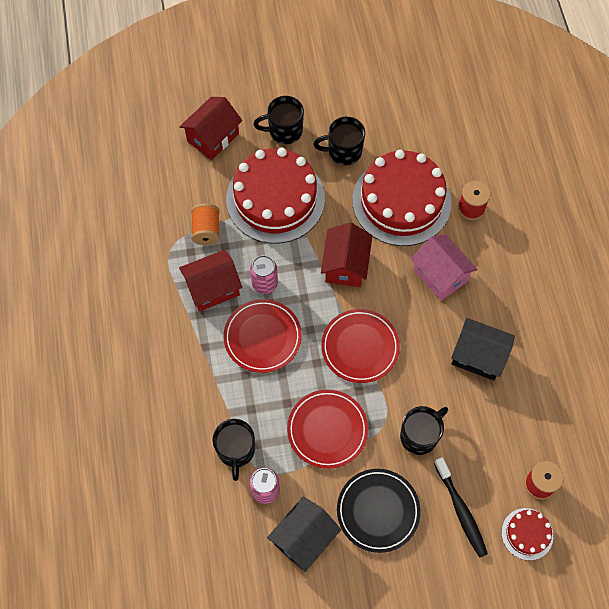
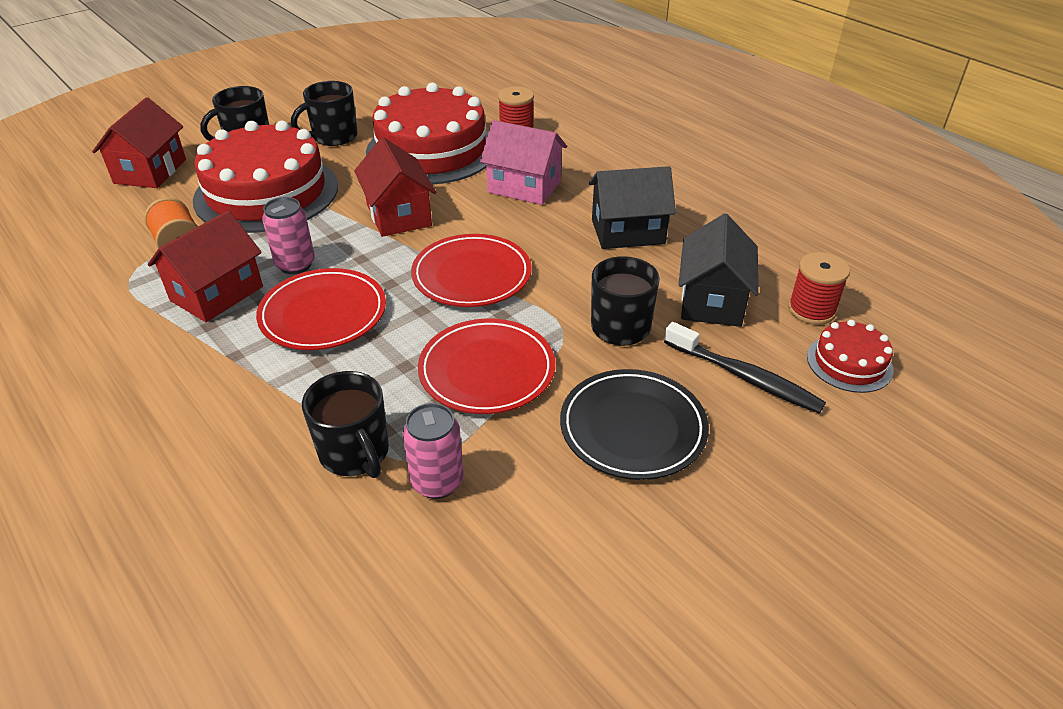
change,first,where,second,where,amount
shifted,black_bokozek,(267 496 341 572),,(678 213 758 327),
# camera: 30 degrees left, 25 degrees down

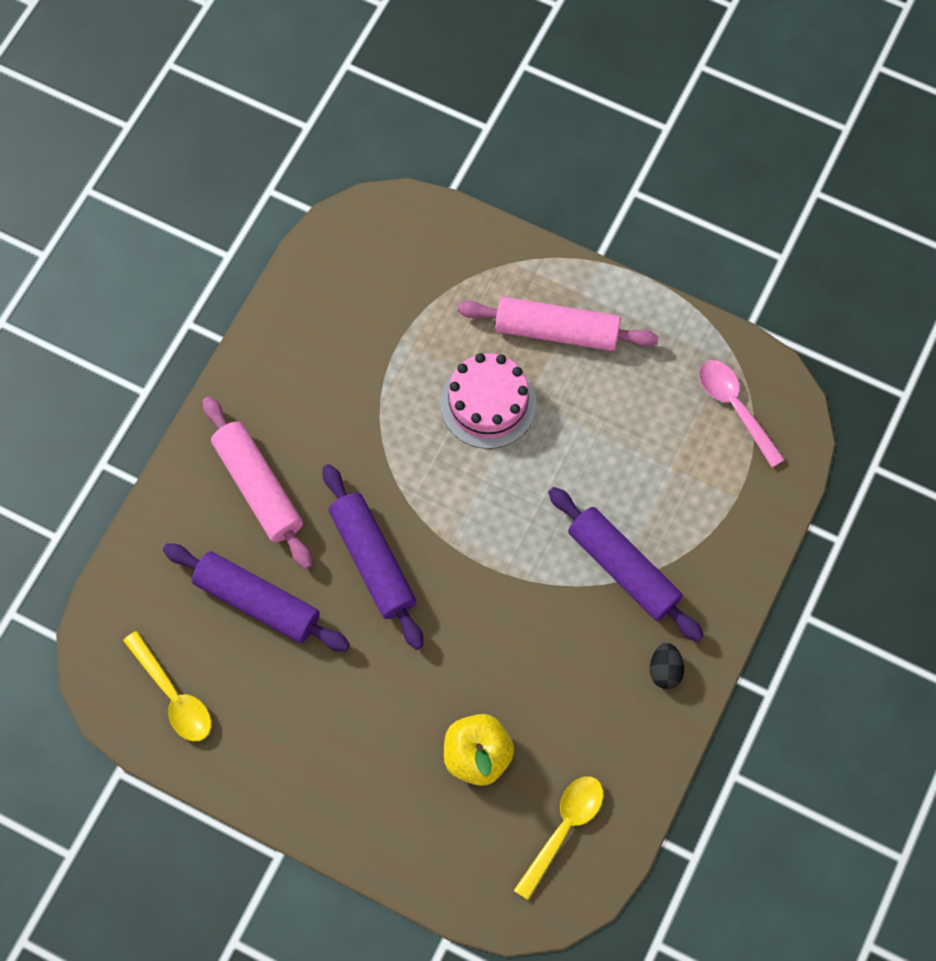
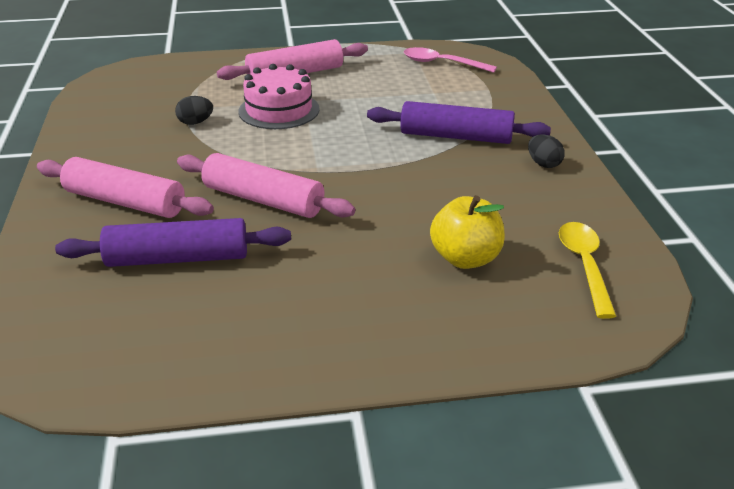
change,first,where,second,where,amount
gone,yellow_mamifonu,(123 631 211 741),,,
new,,,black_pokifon,(175 96 213 125),
repainted,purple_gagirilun,(323 464 423 650),pink_gagirilun,(177 153 355 218),
# camera: 35 degrees left, 35 degrees down

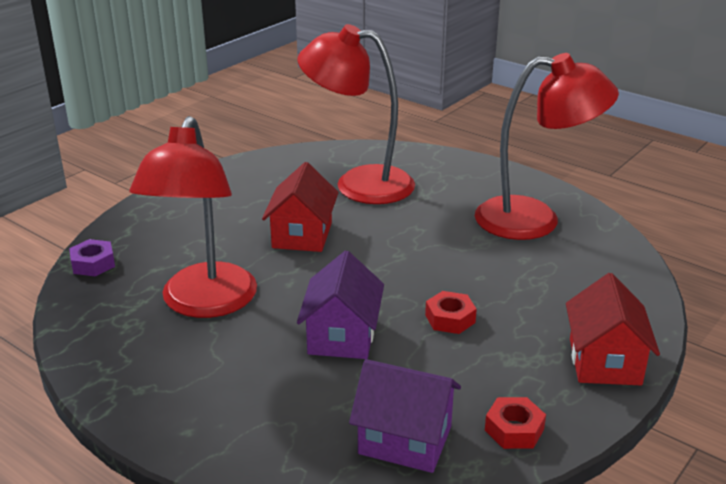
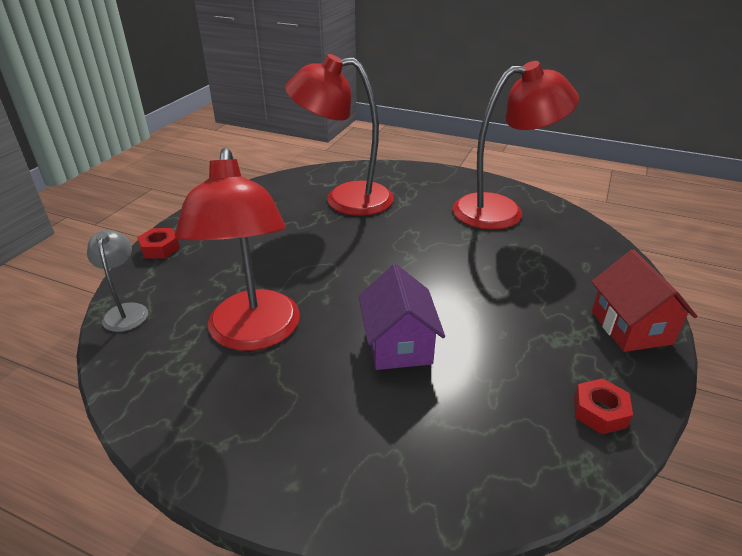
change,first,where,second,where,amount
gone,red_bokozek,(262 162 339 252),,,
gone,purple_bokozek,(349 359 461 473),,,
shifted,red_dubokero,(425 291 477 334),,(137 228 180 258),
swapped,purple_dubokero,(69 239 115 276),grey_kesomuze,(87 230 148 332),
# camera: 15 degrees left, 5 degrees up

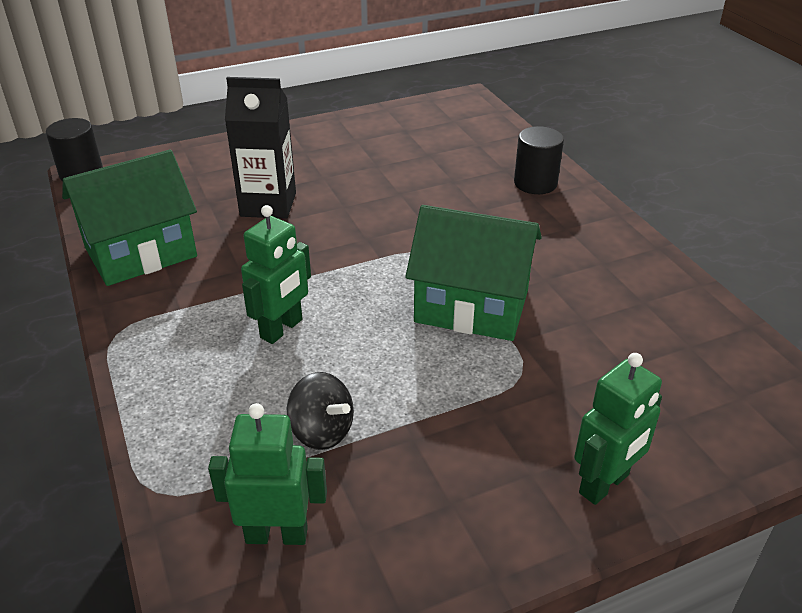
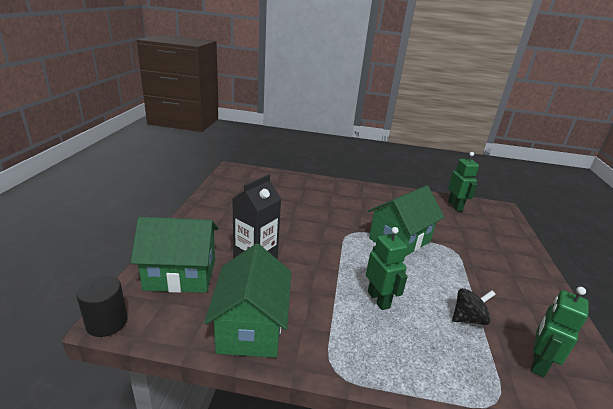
change,first,where,second,where,amount
gone,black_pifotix,(514 126 564 194),,,
new,,,green_bokozek,(131 217 218 293),
shifted,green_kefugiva,(574 353 662 505),,(448 152 479 211),
# camera: 60 degrees left, 10 degrees down

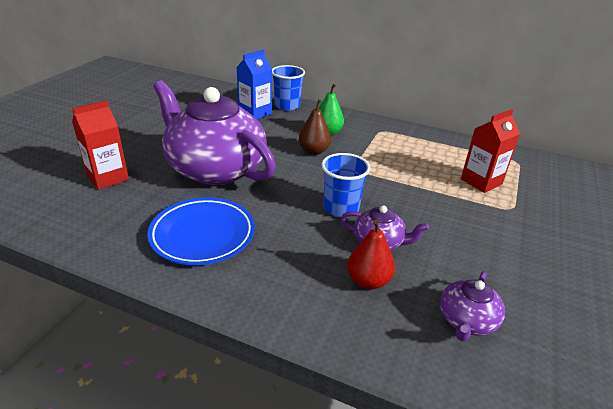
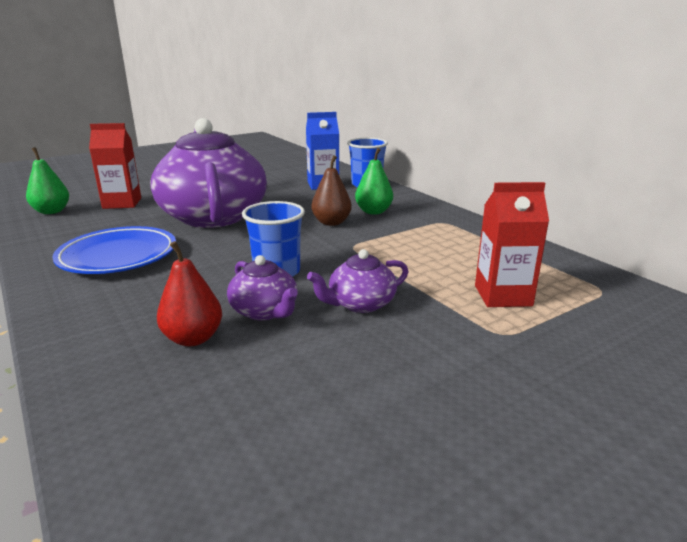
change,first,where,second,where,amount
new,,,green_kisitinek,(26 147 69 214),
shifted,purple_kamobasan,(440 271 505 341),,(307 249 408 313),
# camera: 35 degrees right, 10 degrees down

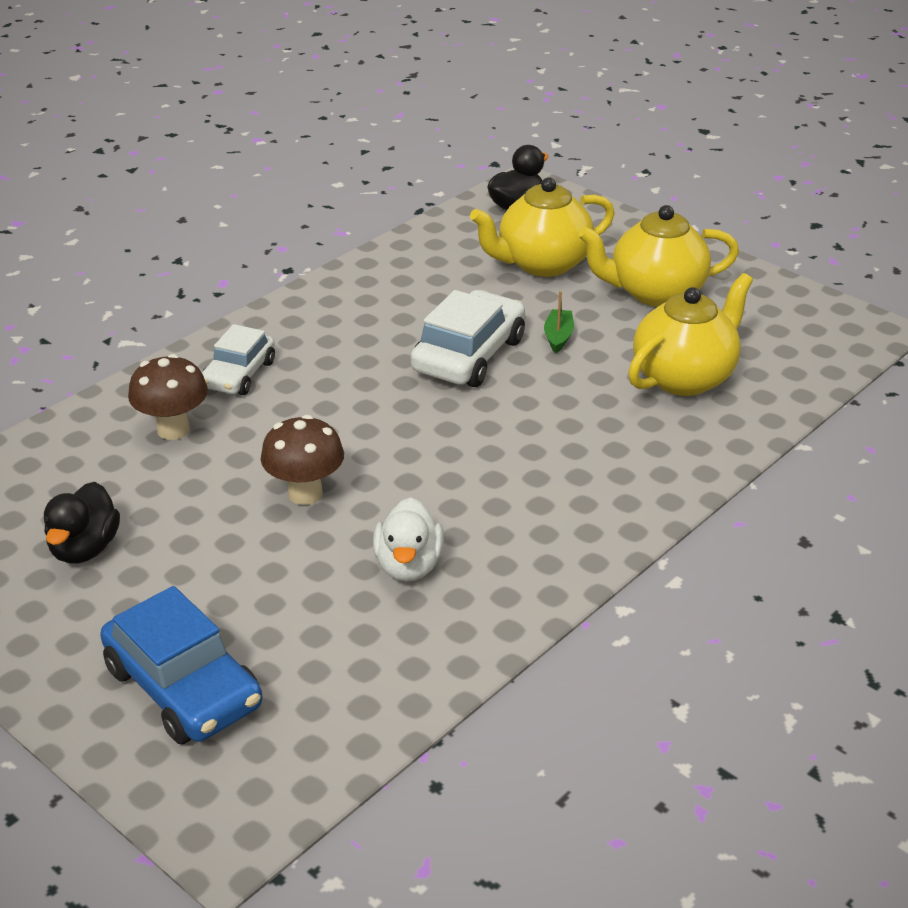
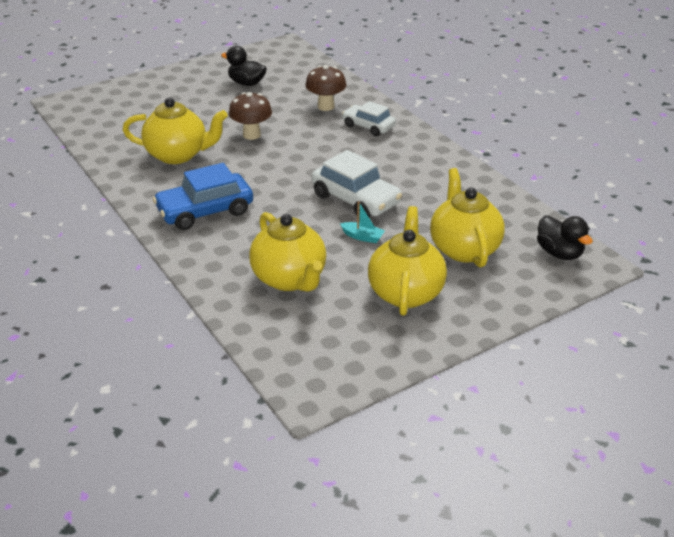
change,first,where,second,where,amount
shifted,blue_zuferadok,(100 586 263 744),,(153 163 253 230),
swapped,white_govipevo,(373 497 444 582),yellow_kamobasan,(123 98 228 164),
repainted,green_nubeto,(544 291 574 353),turquoise_nubeto,(340 201 385 243),
# camera: 105 degrees right, 0 degrees up

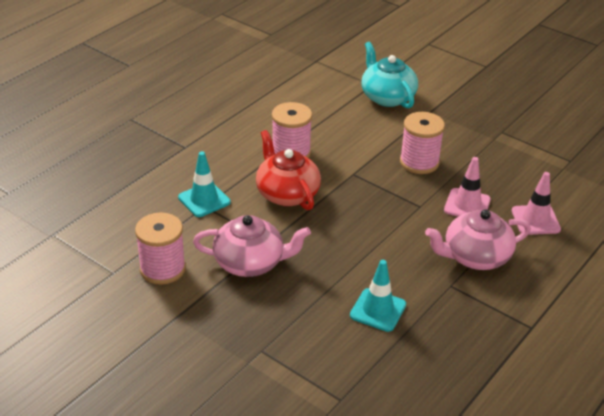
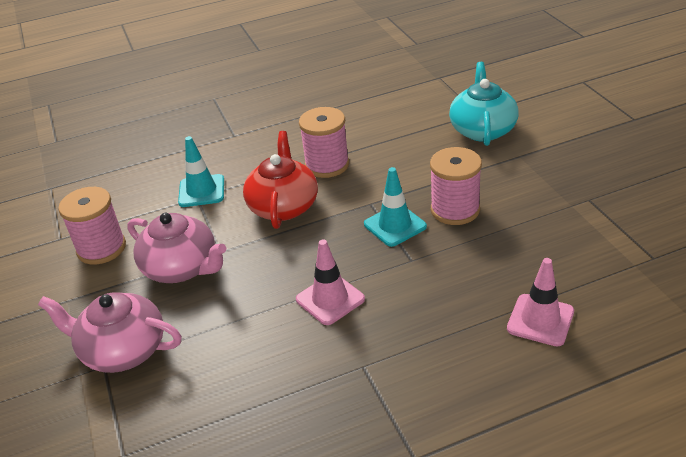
change,first,where,second,where,amount
shifted,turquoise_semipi,(350 260 406 332),,(364 167 427 247),
shifted,pink_kamobasan,(425 209 531 270),,(38 292 182 373),
shifted,pink_semipi,(444 157 491 216),,(296 239 365 325),
# camera: 35 degrees right, 0 degrees up

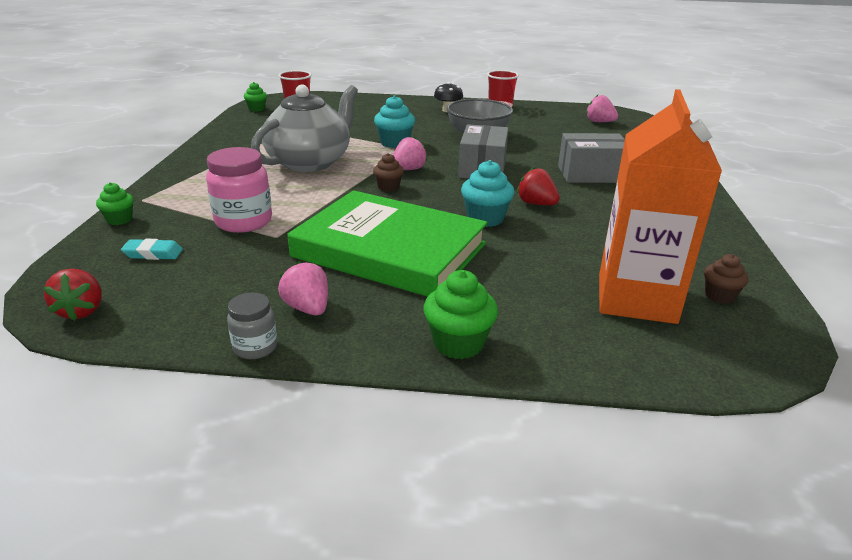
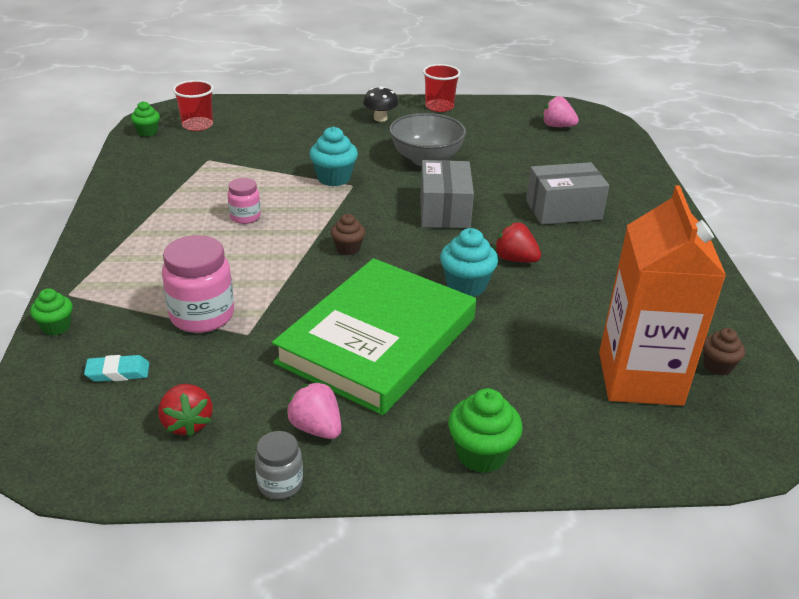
change,first,where,second,where,amount
gone,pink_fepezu,(393 136 428 170),,,
shifted,red_fepezu,(43 269 102 321),,(158 384 213 437),
swapped,grey_kamobasan,(251 84 358 172),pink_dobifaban,(227 178 261 224),
rotated,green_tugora,(287 190 488 297),,(272 258 476 415),75 degrees counterclockwise
# camera: 10 degrees left, 5 degrees up

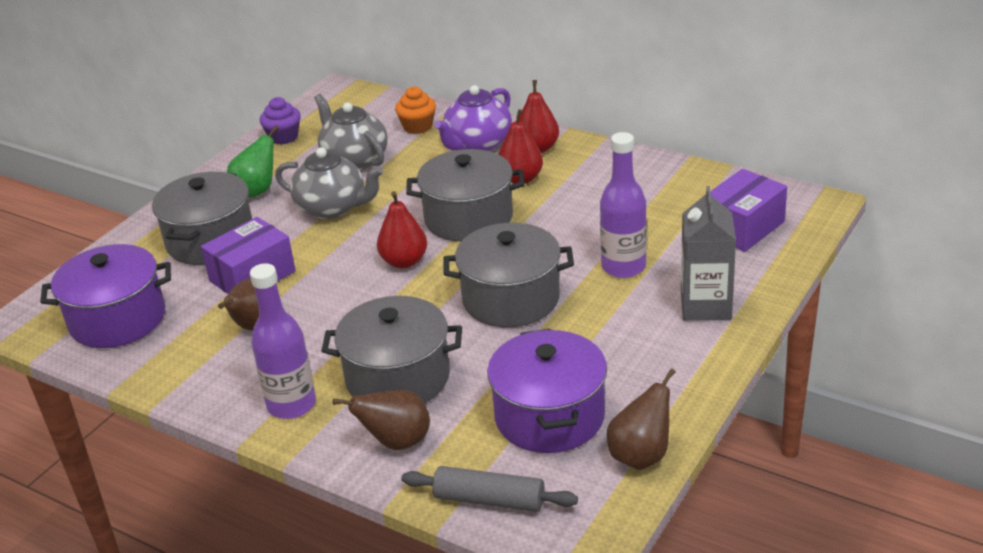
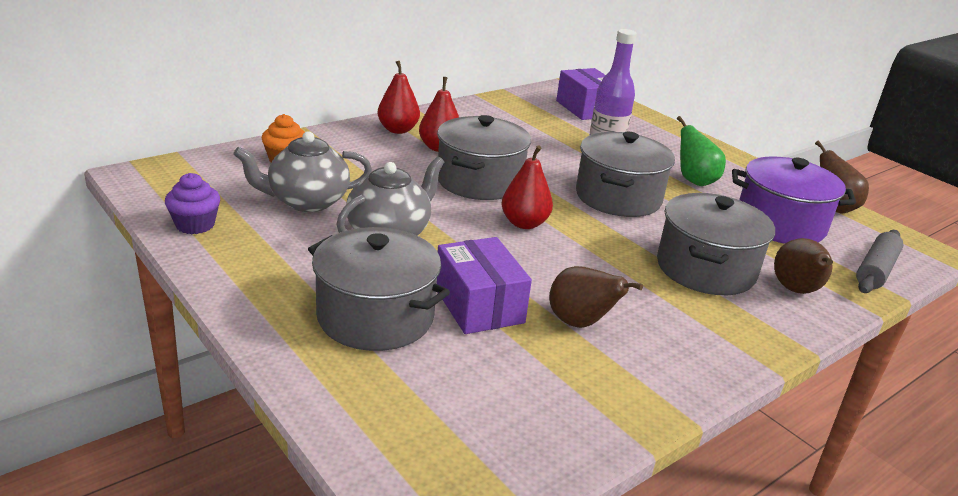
change,first,where,second,where,amount
gone,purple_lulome,(40 244 171 348),,,
gone,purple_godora,(250 263 316 419),,,
gone,purple_kamobasan,(434 85 512 151),,,
gone,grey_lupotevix,(681 186 736 321),,,
shifted,green_kisitinek,(227 125 279 198),,(677 116 726 186),
# camera: 75 degrees left, 5 degrees down

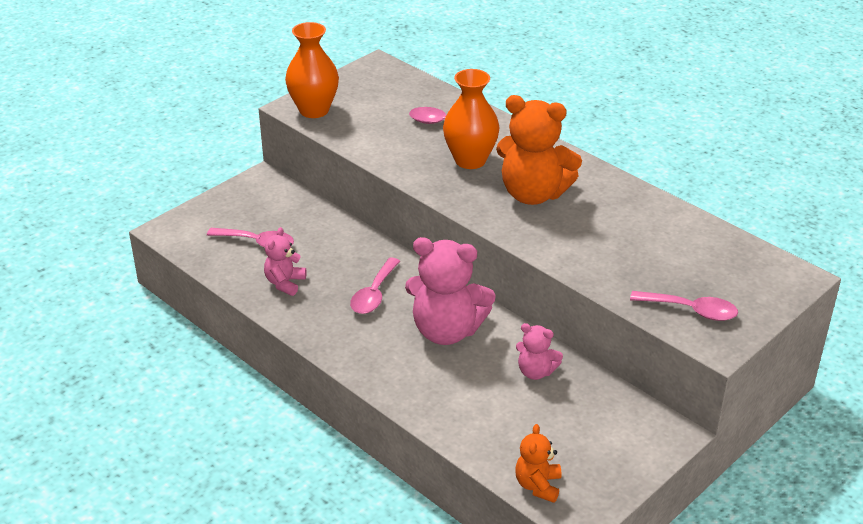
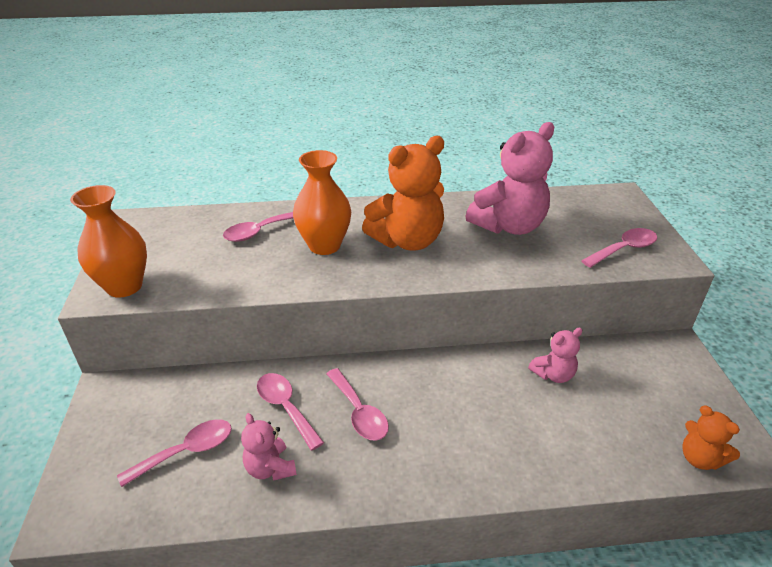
change,first,where,second,where,amount
new,,,pink_mamifonu,(257 373 324 451),
shifted,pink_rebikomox,(405 237 496 345),,(466 122 554 235),
# camera: 50 degrees left, 0 degrees up

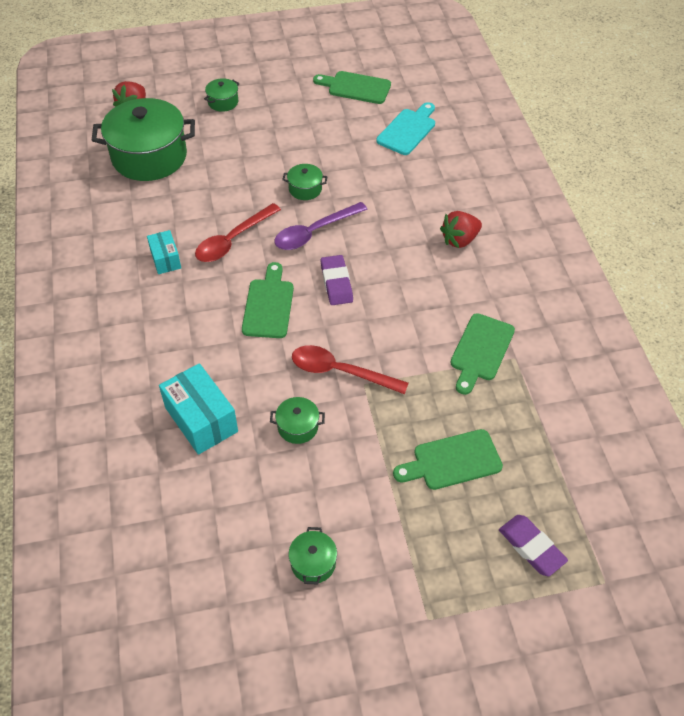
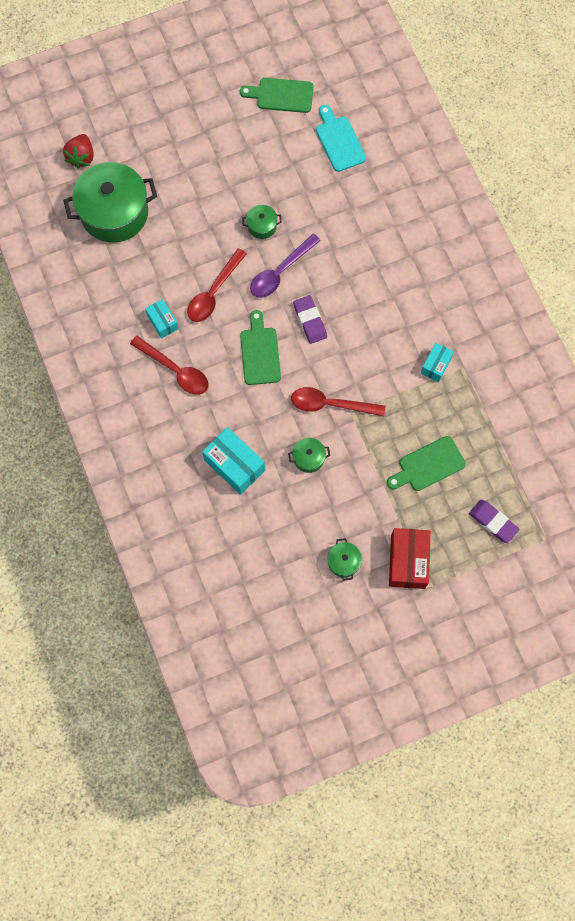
change,first,where,second,where,amount
gone,green_lulome,(204 78 240 112),,,
gone,red_fepezu,(440 211 482 248),,,
new,,,red_mamifonu,(130 336 209 395),
new,,,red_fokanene,(389 528 431 589),
swapped,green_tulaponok,(450 313 515 395),turquoise_fokanene,(421 343 454 382),
rotated,turquoise_tulaponok,(376 102 435 155),,(316 105 366 172),45 degrees counterclockwise
# camera: 10 degrees left, 20 degrees up

